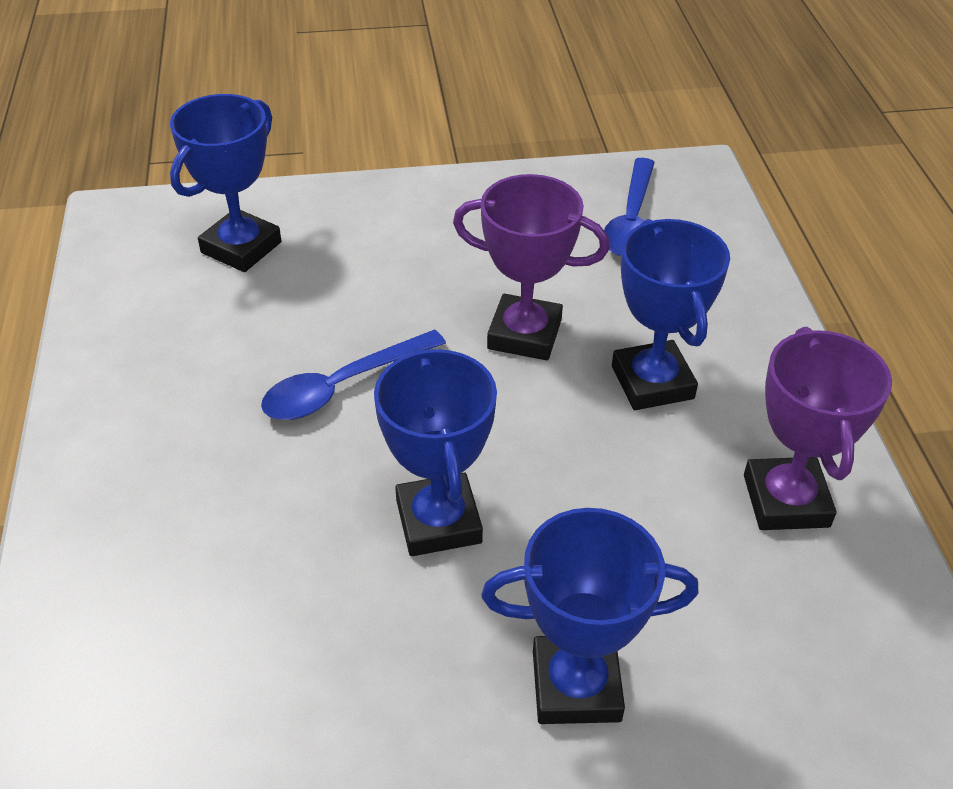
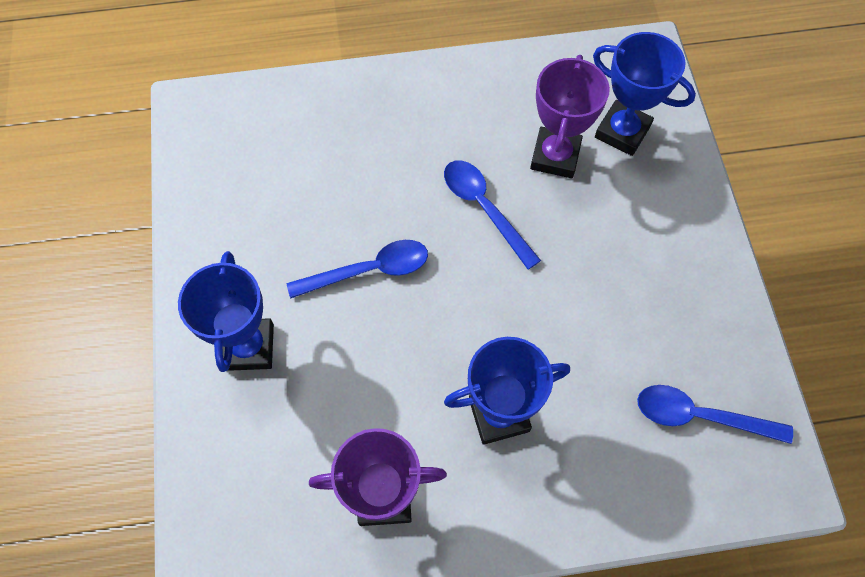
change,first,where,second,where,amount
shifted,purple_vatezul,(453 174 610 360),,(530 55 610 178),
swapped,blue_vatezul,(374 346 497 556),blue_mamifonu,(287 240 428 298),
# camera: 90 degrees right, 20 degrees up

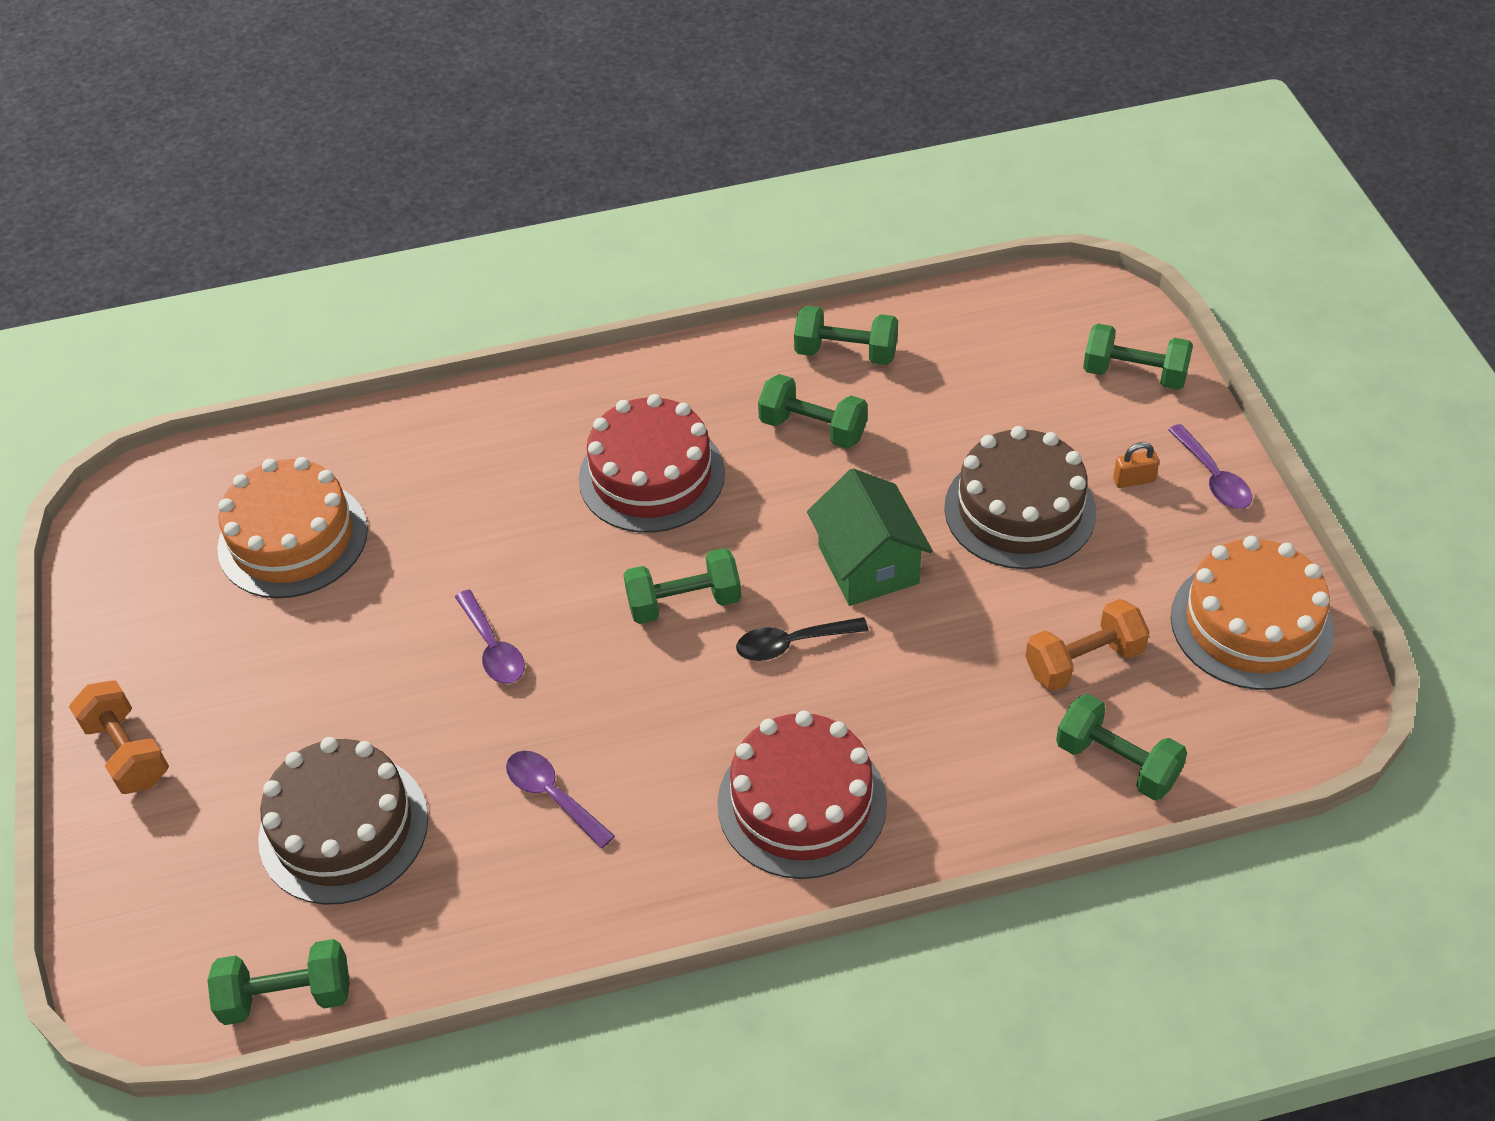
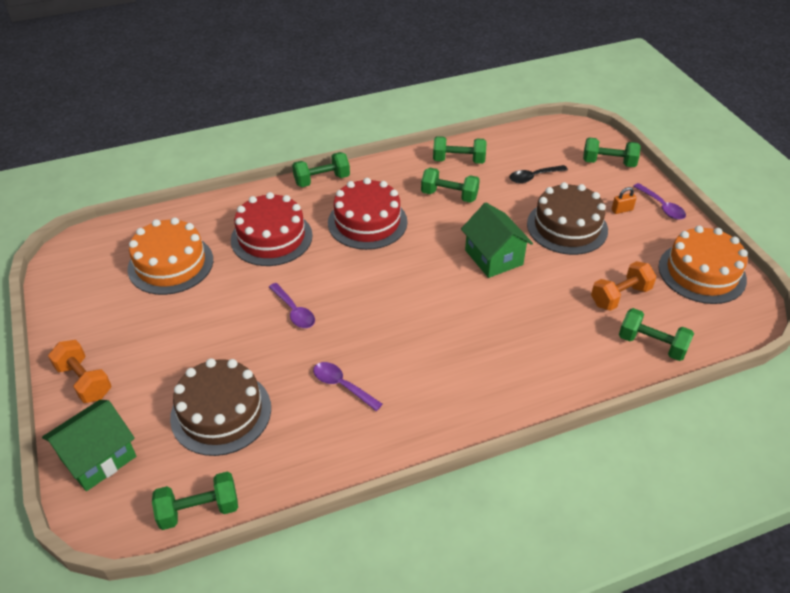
change,first,where,second,where,amount
new,,,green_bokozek,(42 400 136 491),
shifted,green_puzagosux,(623 548 741 624),,(292 152 350 187),
shifted,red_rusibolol,(717 710 887 879),,(231 192 313 266),
shifted,black_mamifonu,(736 617 869 661),,(509 165 568 183),
# camera: 10 degrees left, 5 degrees down

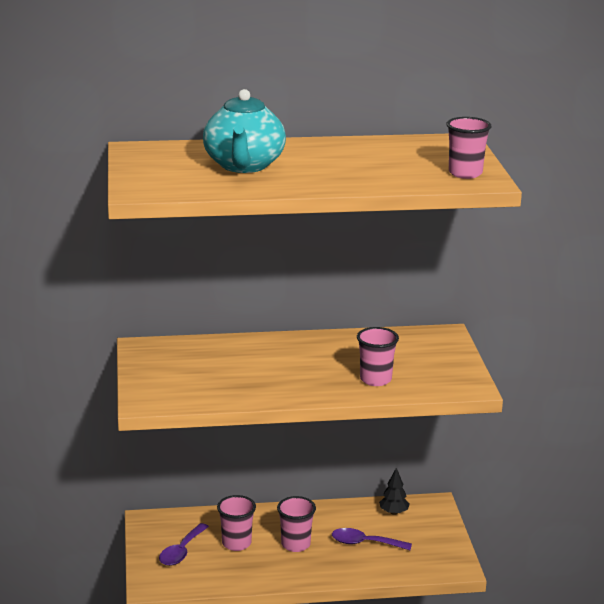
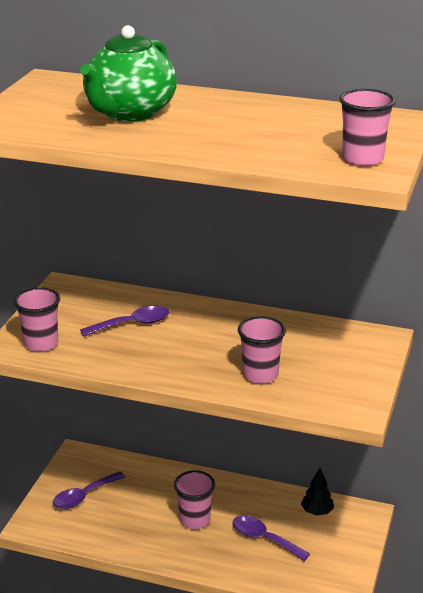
change,first,where,second,where,amount
new,,,purple_mamifonu,(80 306 169 337),
shifted,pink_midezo,(217 495 256 551),,(14 287 60 352),
repainted,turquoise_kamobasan,(203 89 286 173),green_kamobasan,(80 25 177 122),
# camera: 25 degrees right, 5 degrees up

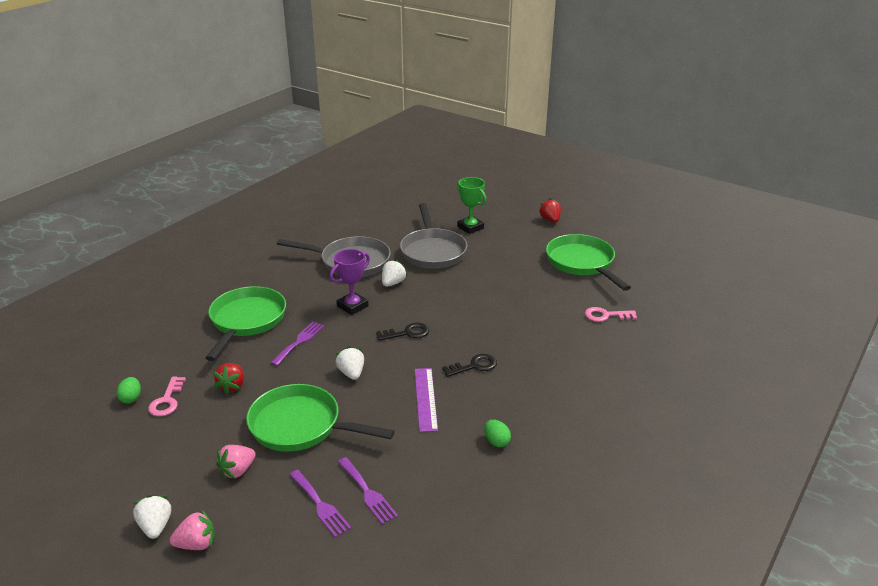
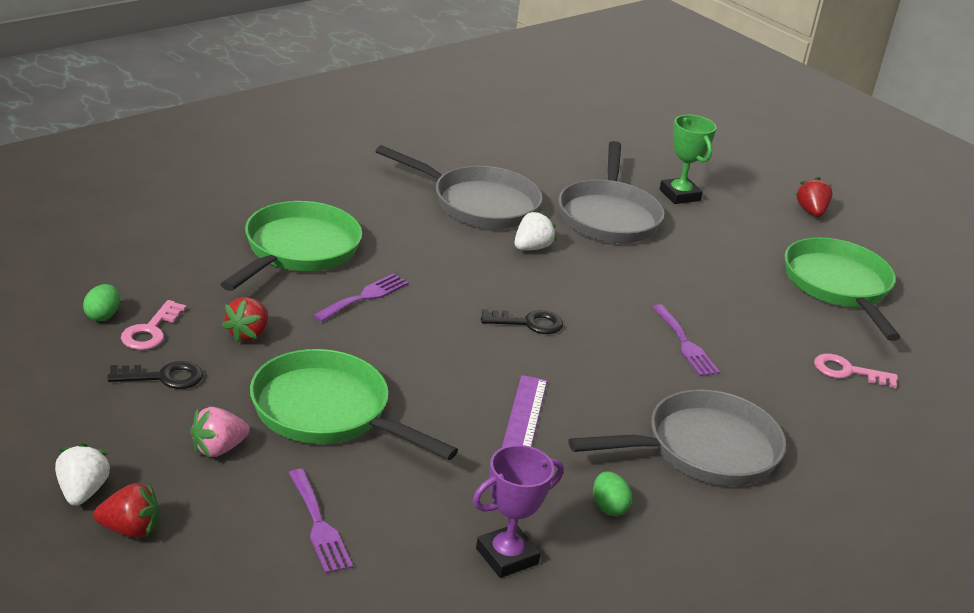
change,first,where,second,where,amount
gone,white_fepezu,(336 346 364 380),,,
new,,,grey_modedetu,(569 389 786 486),
shifted,purple_vatezul,(330 249 370 315),,(473 445 564 578),
shifted,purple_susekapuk,(338 457 398 525),,(652 304 720 376),
shifted,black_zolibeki,(442 354 497 377),,(108 361 203 389),
repainted,pink_fepezu,(170 510 215 550),red_fepezu,(94 482 159 538),
# camera: 10 degrees right, 0 degrees up

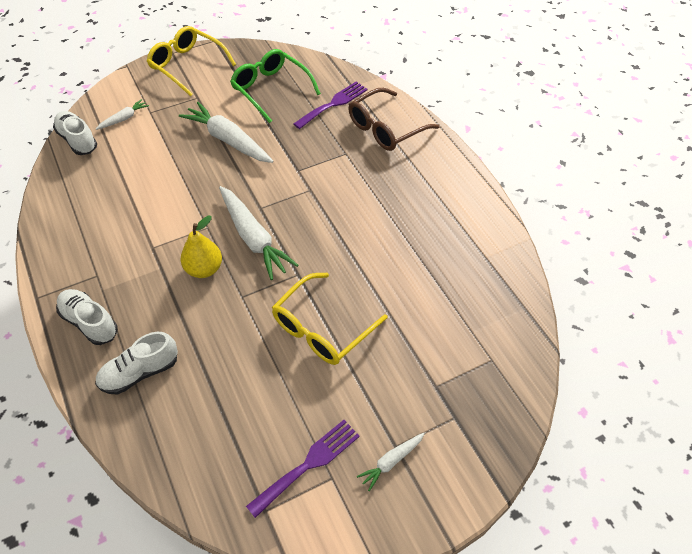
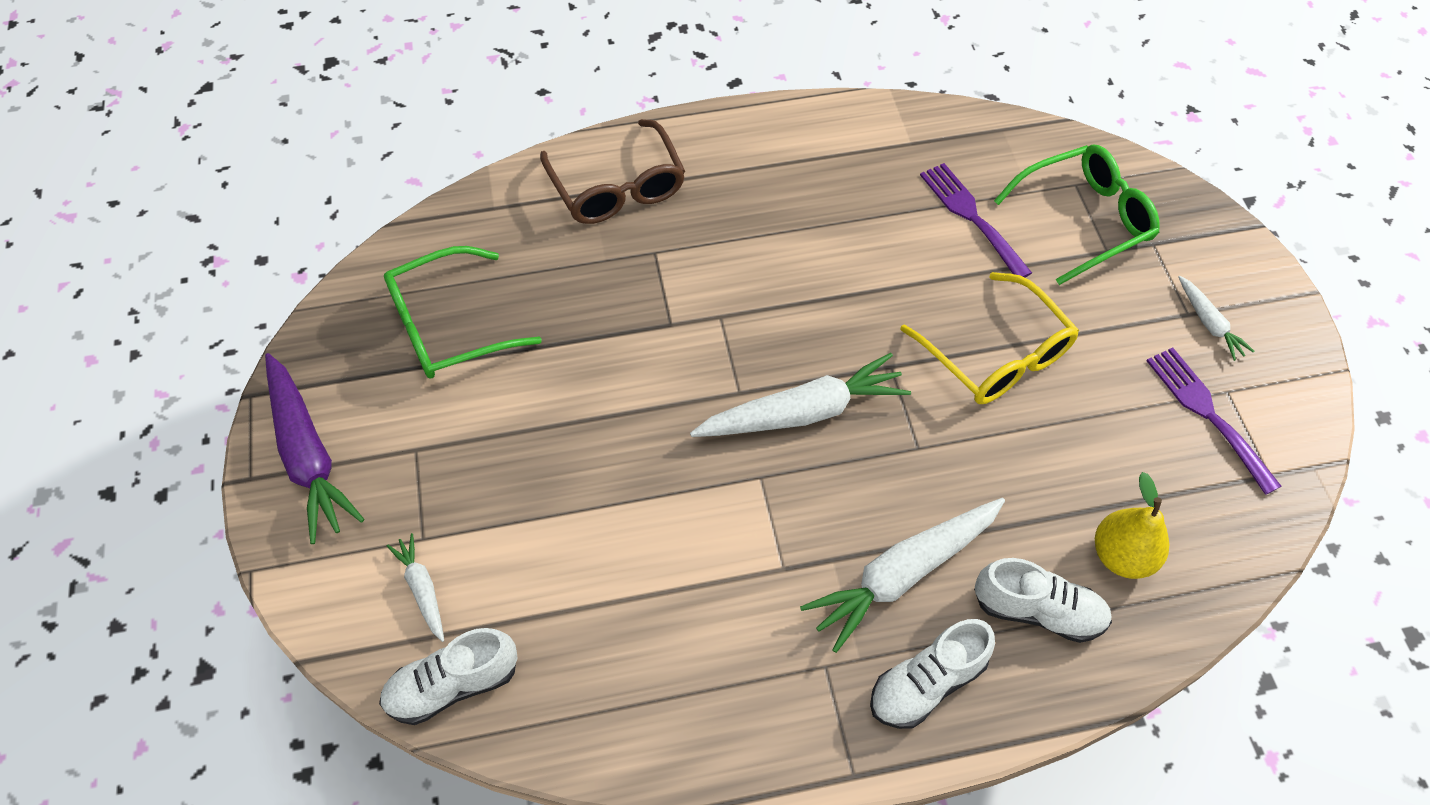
change,first,where,second,where,amount
new,,,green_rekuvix,(994 145 1159 285),
shifted,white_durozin,(179 102 273 163),,(800 498 1005 653),
shifted,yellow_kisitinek,(181 215 222 278),,(1095 472 1169 579),
shifted,purple_susekapuk,(293 82 368 129),,(920 163 1032 278),
swapped,yellow_rekuvix,(147 26 236 96),purple_durozin,(265 353 365 544),
rotated,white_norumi,(95 332 178 395),,(974 558 1112 643),60 degrees counterclockwise
# camera: 75 degrees left, 5 degrees up

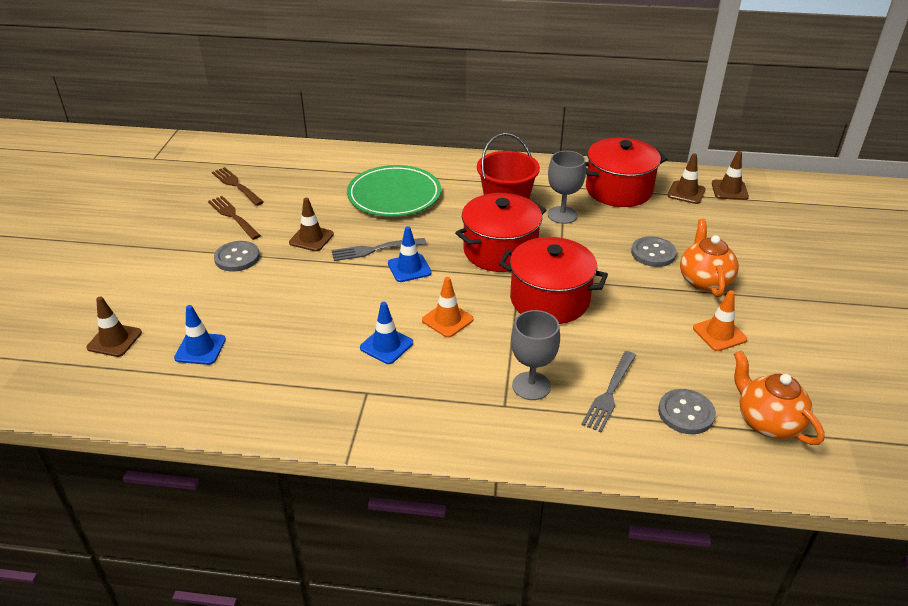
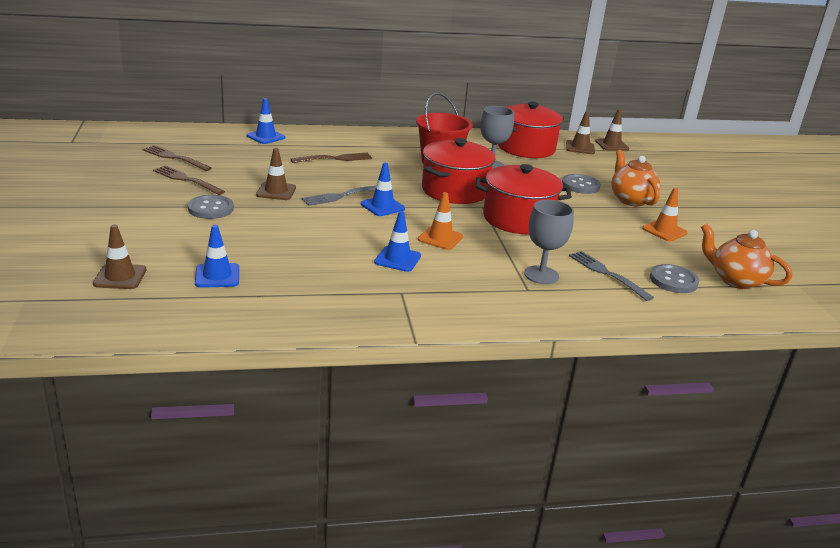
change,first,where,second,where,amount
new,,,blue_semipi,(246 98 285 144),
swapped,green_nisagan,(347 165 441 217),brown_susekapuk,(291 152 372 163),
rotated,grey_susekapuk,(581 351 636 433),,(569 251 654 301),135 degrees clockwise
# camera: 20 degrees left, 10 degrees down

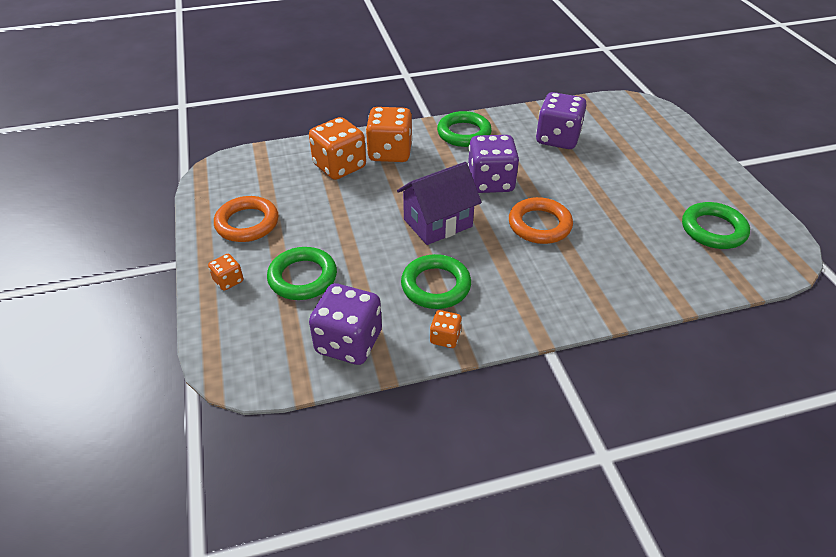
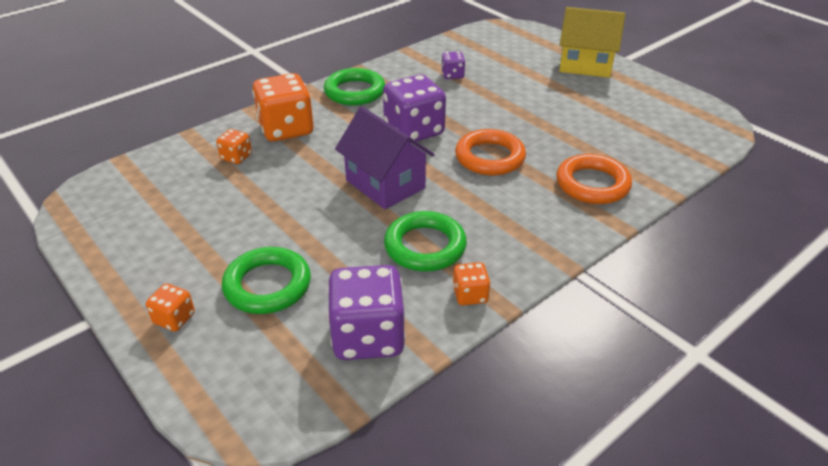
change,first,where,second,where,amount
gone,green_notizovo,(682 202 750 249),,,
new,,,yellow_bokozek,(559 7 625 78),
shifted,orange_notizovo,(214 196 278 242),,(556 154 632 204),
rotated,purple_bokozek,(397 162 482 245),,(335 107 435 209),75 degrees counterclockwise
scaled,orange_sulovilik,(309 117 366 180),,(216 129 252 164),x0.49
scaled,purple_sulovilik,(536 92 587 149),,(441 52 465 79),x0.49
# camera: 25 degrees left, 5 degrees down

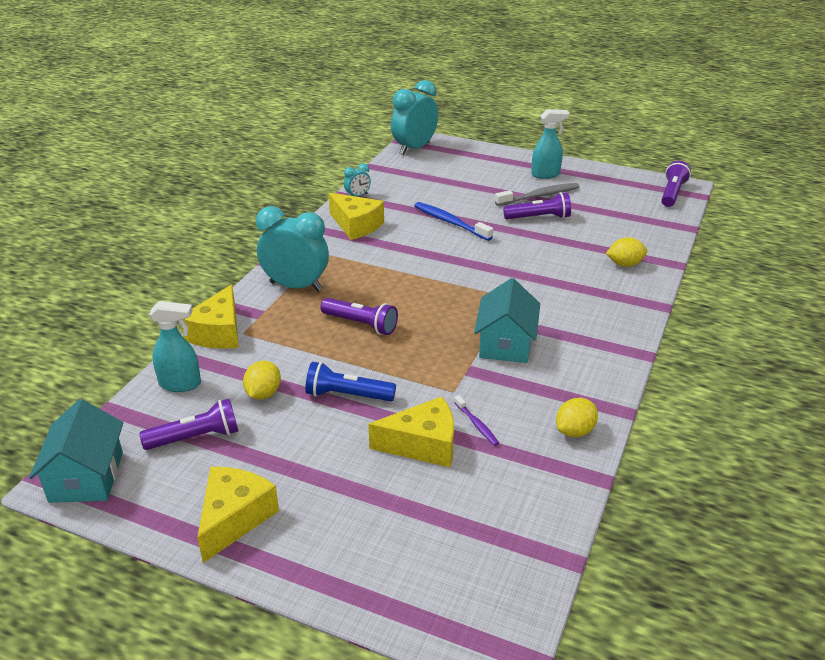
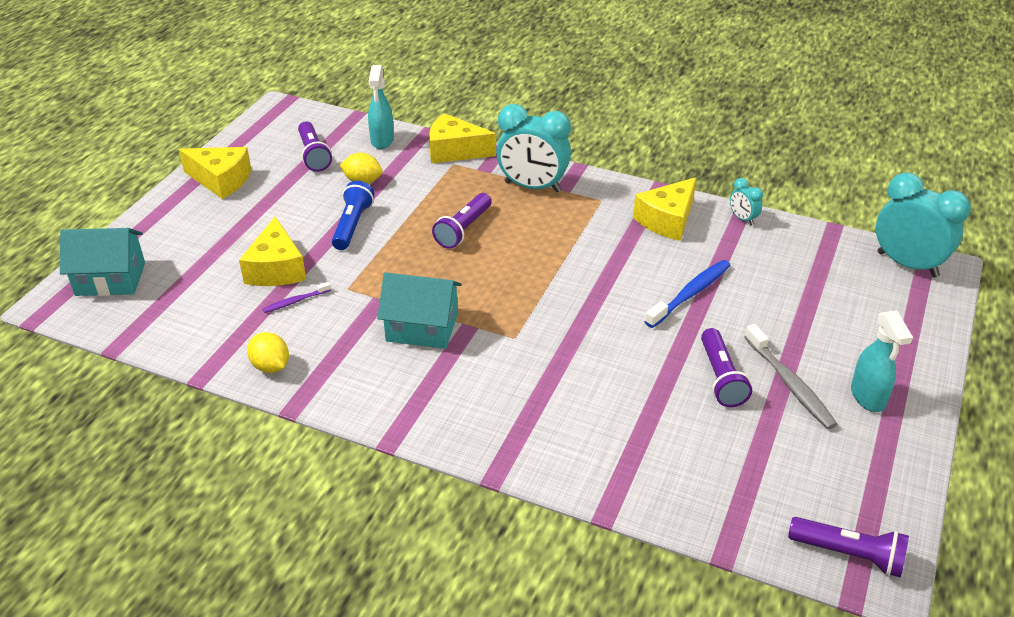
change,first,where,second,where,amount
gone,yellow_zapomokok,(606 237 647 267),,,
shifted,turquoise_bokozek,(29 399 124 503),,(60 228 145 296),
rotated,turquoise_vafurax,(256 206 329 292),,(496 104 571 192),90 degrees clockwise
# camera: 90 degrees right, 5 degrees up

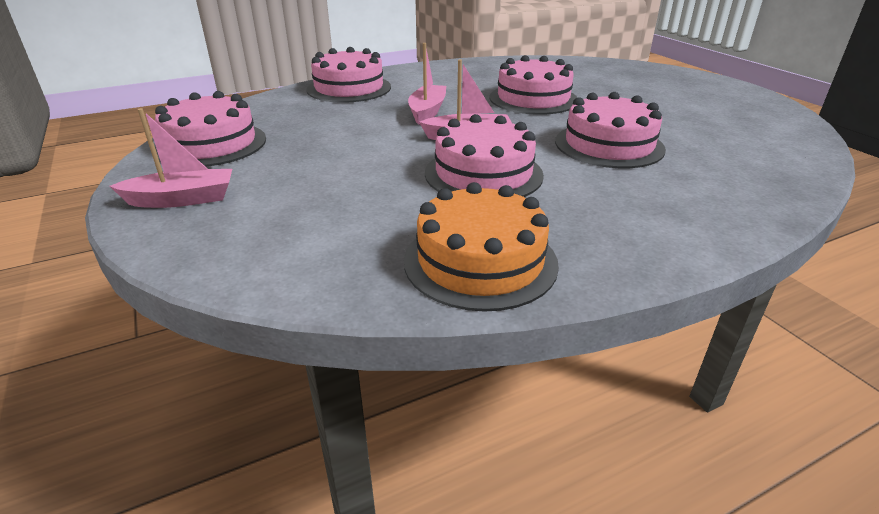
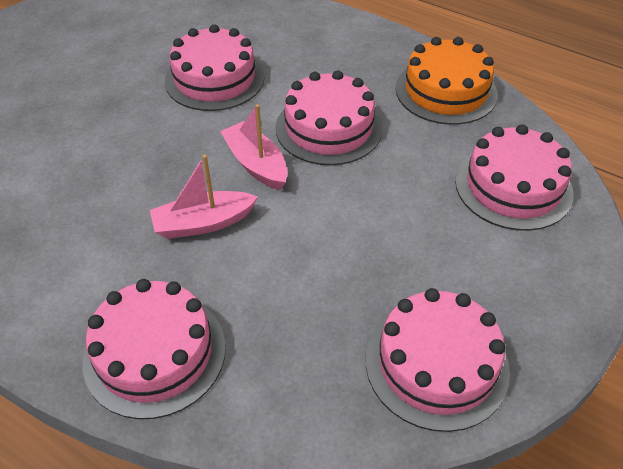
change,first,where,second,where,amount
gone,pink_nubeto,(110 108 232 208),,,
shifted,pink_rusibolol,(489 55 578 115),,(455 124 574 231),
# camera: 120 degrees left, 15 degrees up

